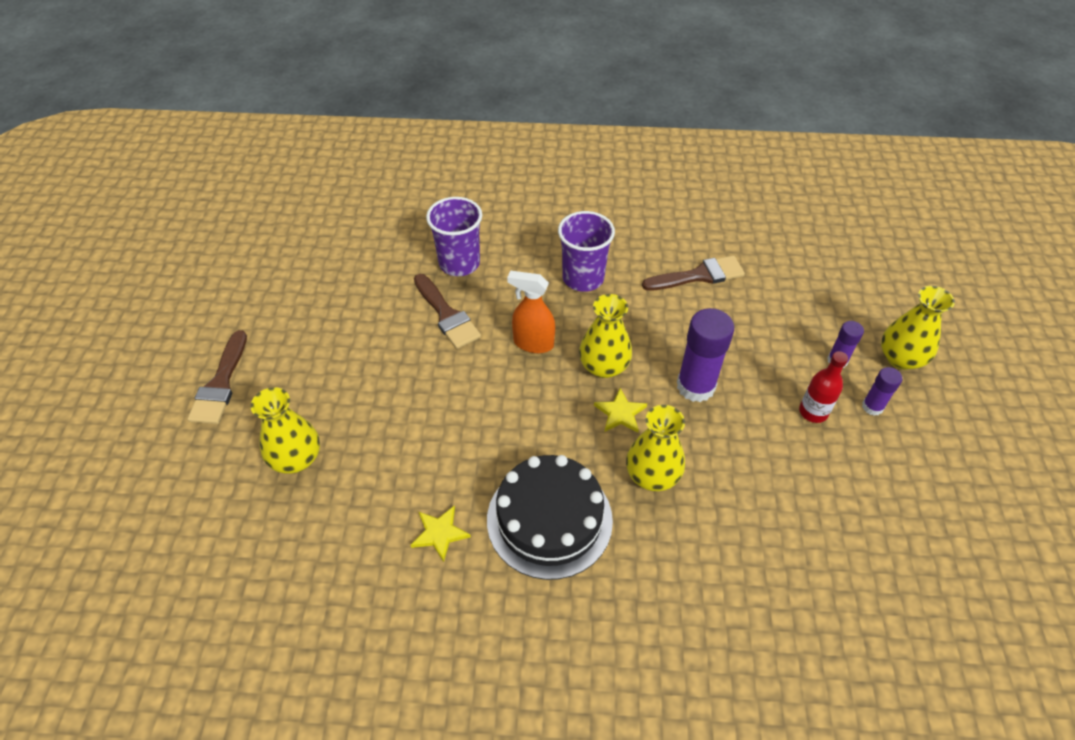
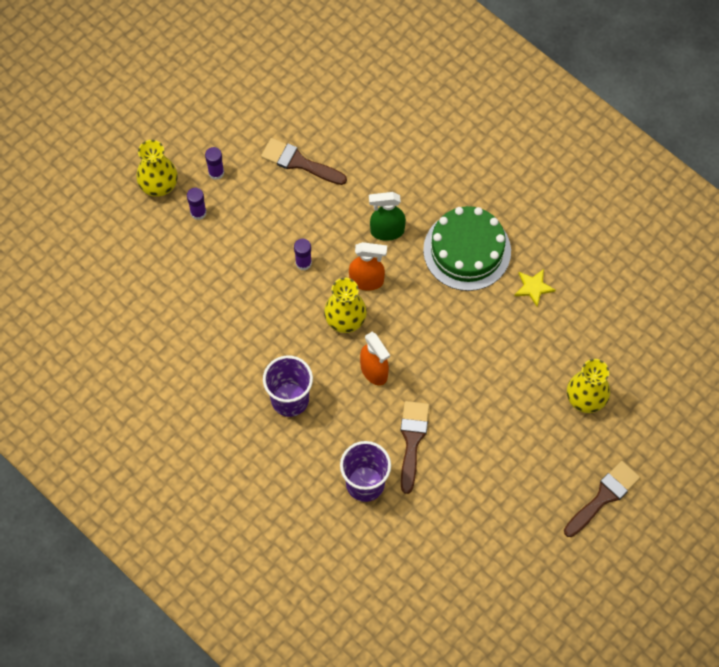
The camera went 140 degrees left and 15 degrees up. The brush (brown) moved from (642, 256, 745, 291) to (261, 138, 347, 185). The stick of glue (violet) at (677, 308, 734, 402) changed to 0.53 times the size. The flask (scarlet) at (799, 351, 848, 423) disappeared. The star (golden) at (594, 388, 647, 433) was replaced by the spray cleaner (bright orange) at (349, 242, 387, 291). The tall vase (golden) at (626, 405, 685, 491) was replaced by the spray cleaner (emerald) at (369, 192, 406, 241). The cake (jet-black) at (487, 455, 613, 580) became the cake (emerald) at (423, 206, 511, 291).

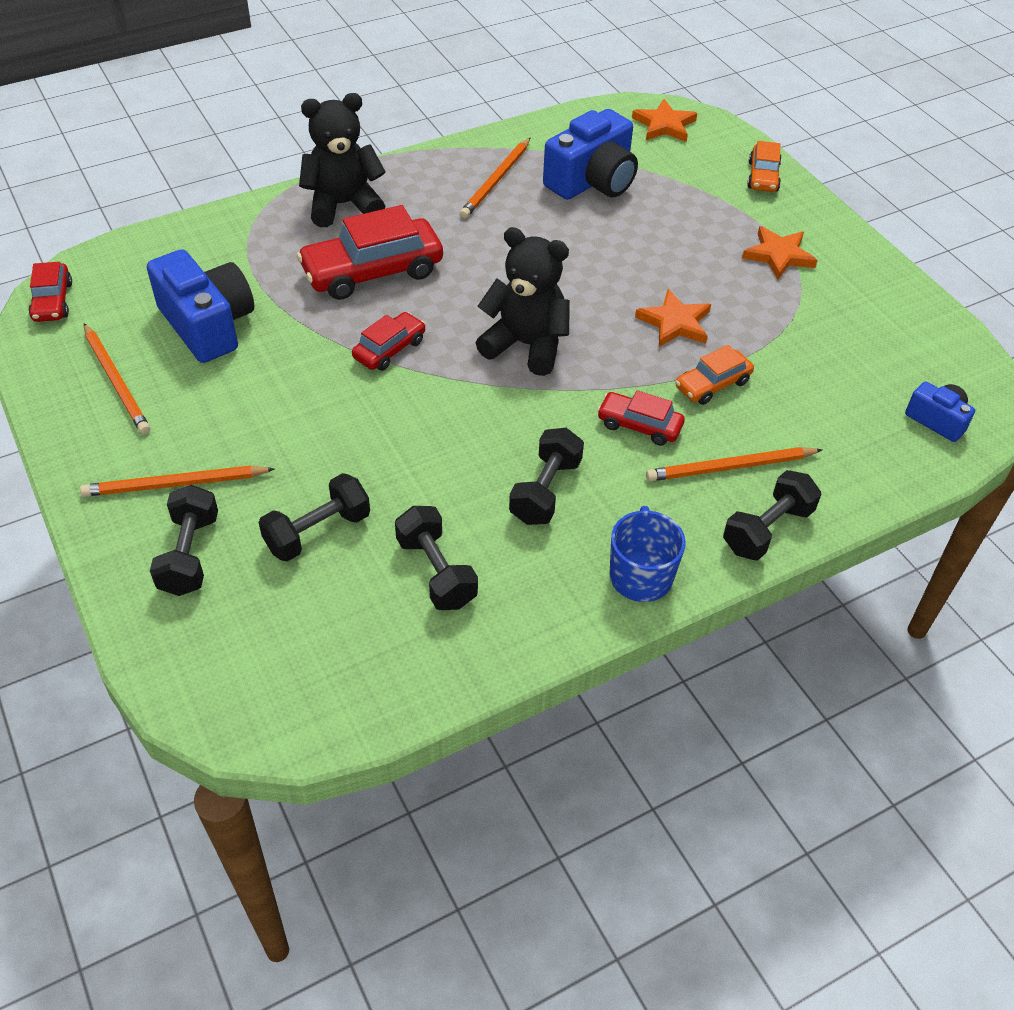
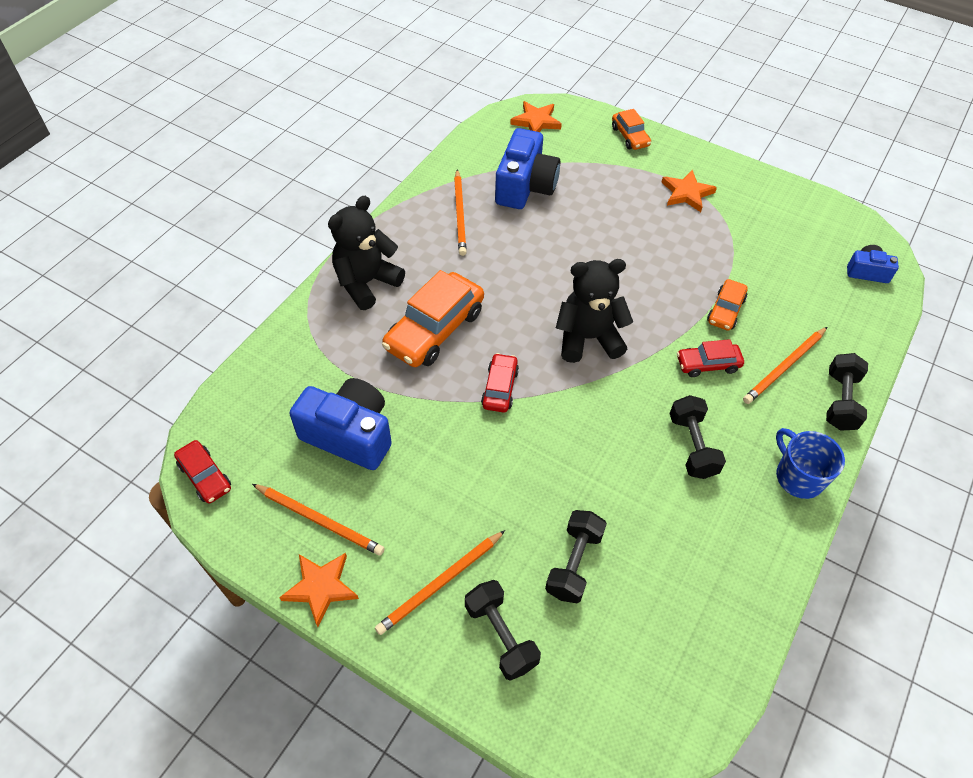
The camera went 30 degrees left and 5 degrees up. The toy car (scarlet) at (297, 205, 443, 300) became the toy car (bright orange) at (382, 270, 484, 367). The star (bright orange) moved from (635, 289, 711, 347) to (279, 553, 359, 627). The free weight (jet-black) at (395, 506, 478, 610) disappeared.

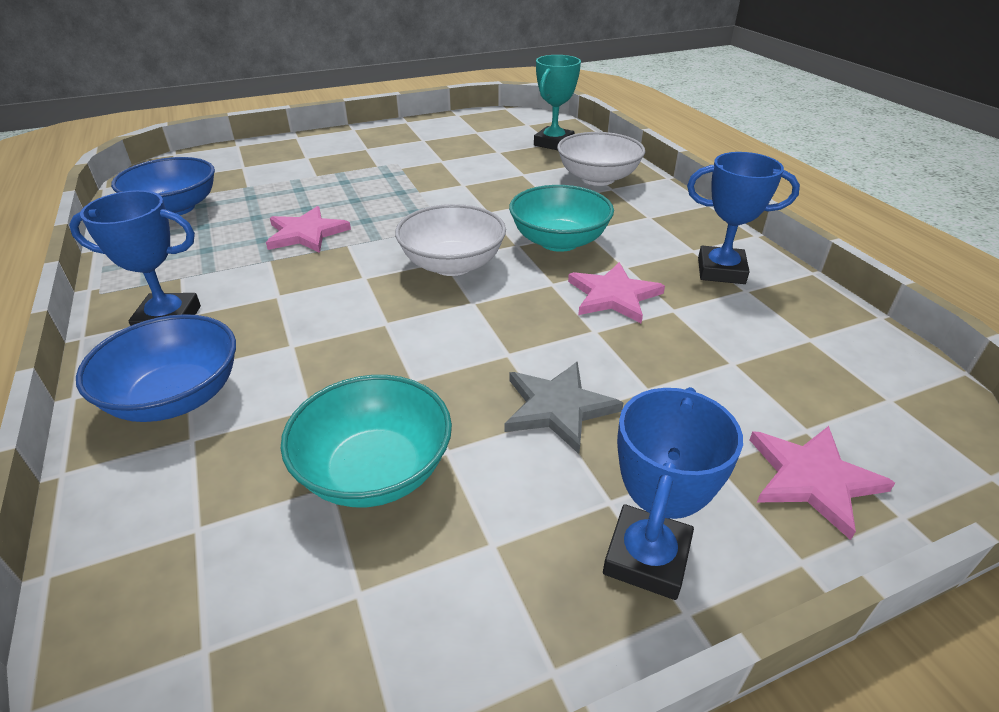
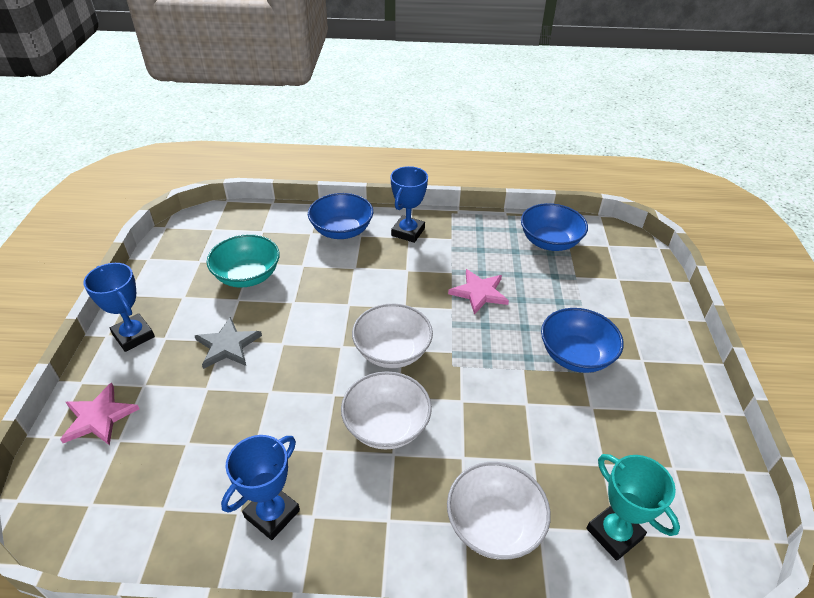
The camera went 115 degrees right and 5 degrees up. The serving bowl (aqua) at (509, 185, 614, 252) became the serving bowl (pure white) at (341, 371, 432, 449). The star (rosy) at (568, 262, 665, 323) disappeared. The serving bowl (cobalt) at (541, 308, 624, 373) appeared.

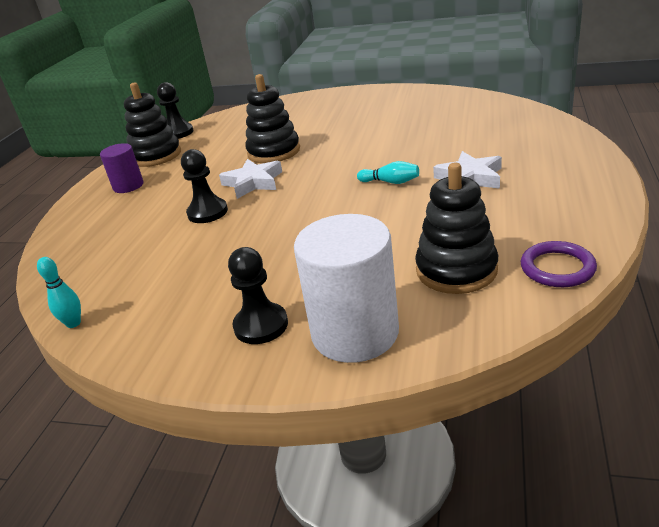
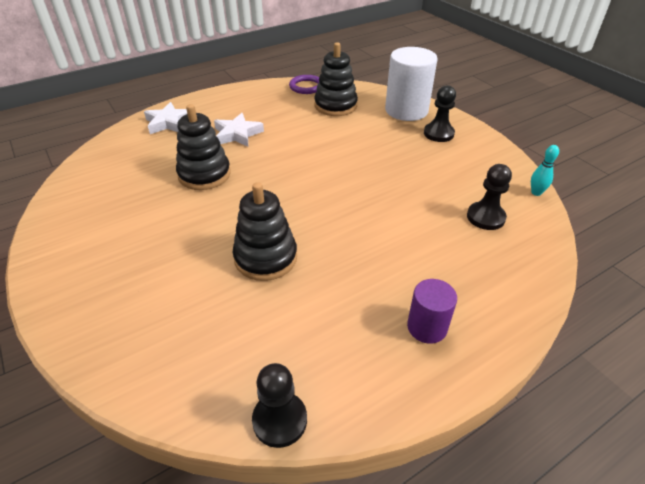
The camera went 140 degrees left and 10 degrees up. The ring stacker (jet-black) moved from (124, 83, 181, 167) to (176, 104, 231, 190). The game pawn (jet-black) moved from (181, 149, 228, 223) to (467, 164, 512, 230). The star (pure white) moved from (219, 159, 282, 199) to (144, 102, 187, 134). The skittle (aqua) at (357, 161, 419, 184) disappeared.

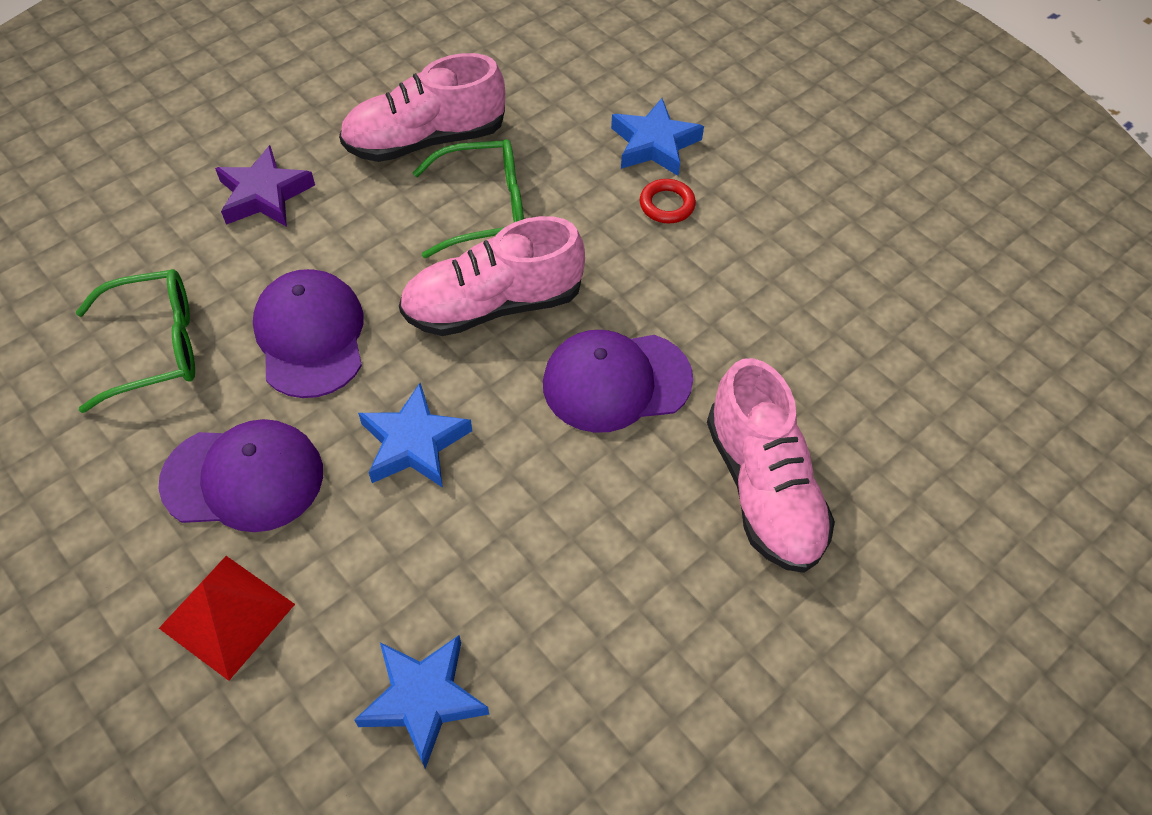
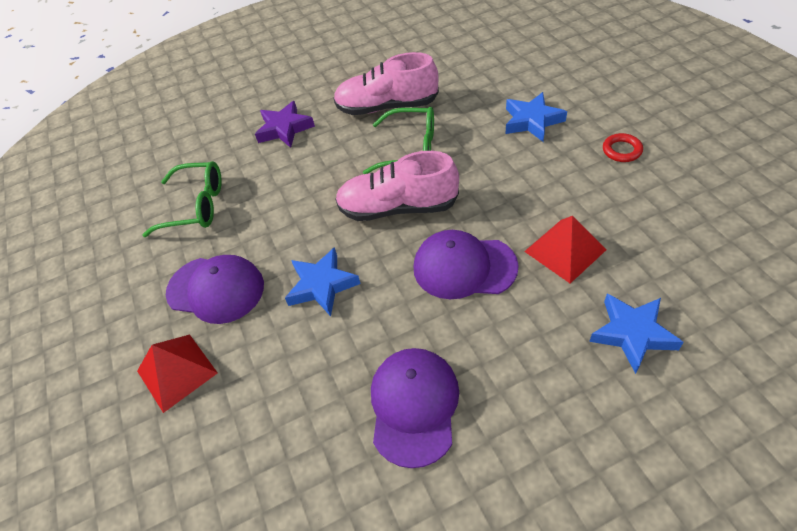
The camera went 25 degrees right and 5 degrees down. The torus (scarlet) moved from (640, 179, 696, 223) to (603, 133, 643, 162). The cap (violet) moved from (253, 269, 364, 398) to (371, 348, 459, 468). The shoe (rosy) at (707, 358, 835, 573) disappeared. The star (cobalt) moved from (354, 635, 489, 769) to (589, 293, 684, 374). The pyramid shape (scarlet) at (524, 216, 607, 283) appeared.

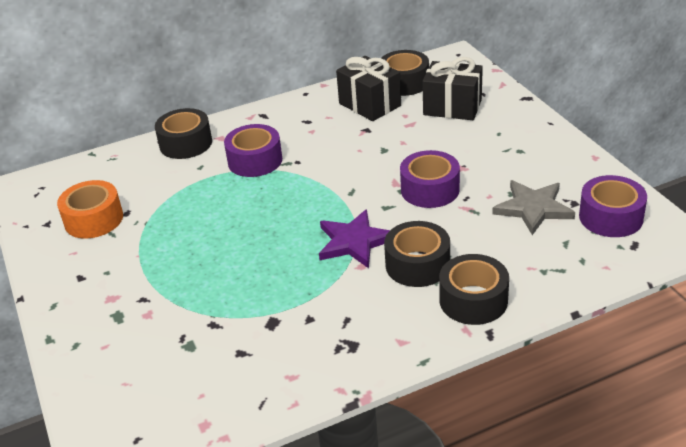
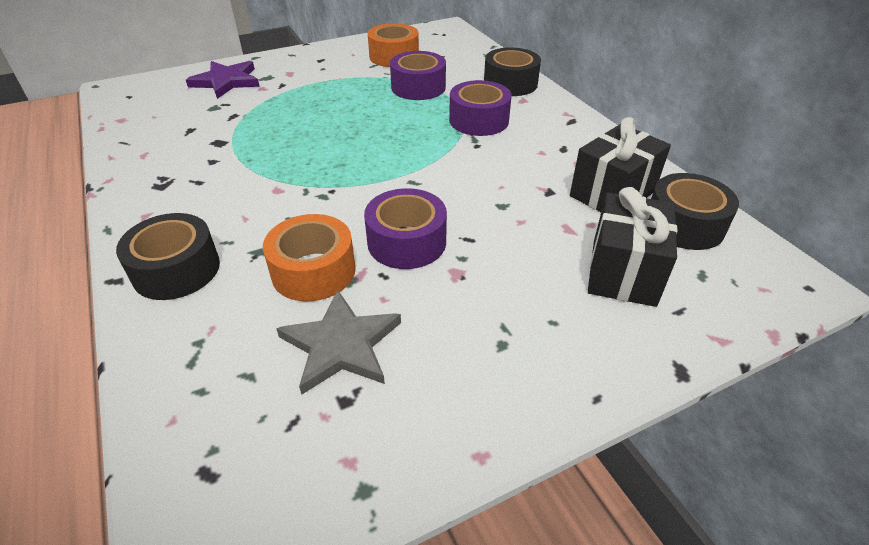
The camera went 85 degrees right and 5 degrees up. The roll of tape (violet) moved from (579, 175, 647, 237) to (390, 51, 446, 100). The star (violet) moved from (319, 209, 390, 268) to (186, 61, 260, 99). The roll of tape (jet-black) at (384, 221, 450, 287) disappeared. The roll of tape (bright orange) at (263, 214, 356, 301) appeared.

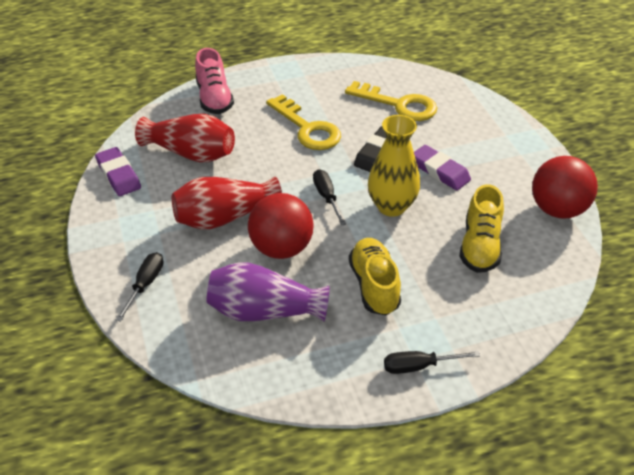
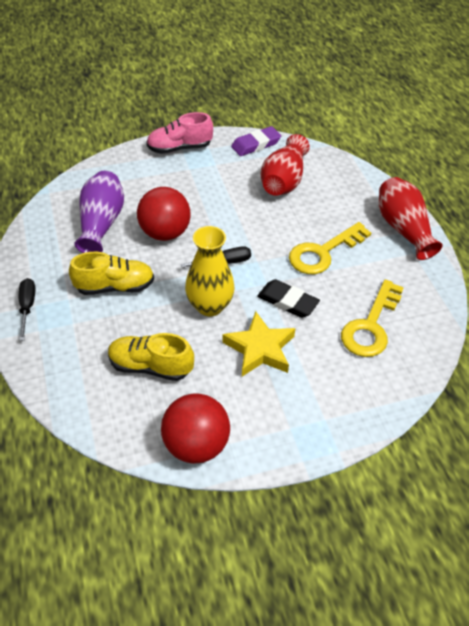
The camera went 90 degrees right and 5 degrees up. The shoe (rosy) moved from (195, 48, 234, 114) to (146, 112, 213, 154). The eraser (violet) at (414, 145, 471, 190) was replaced by the star (golden) at (222, 311, 296, 376). The tall vase (scarlet) moved from (172, 177, 282, 229) to (379, 177, 443, 260). The screwdriver (jet-black) at (116, 252, 163, 322) disappeared.

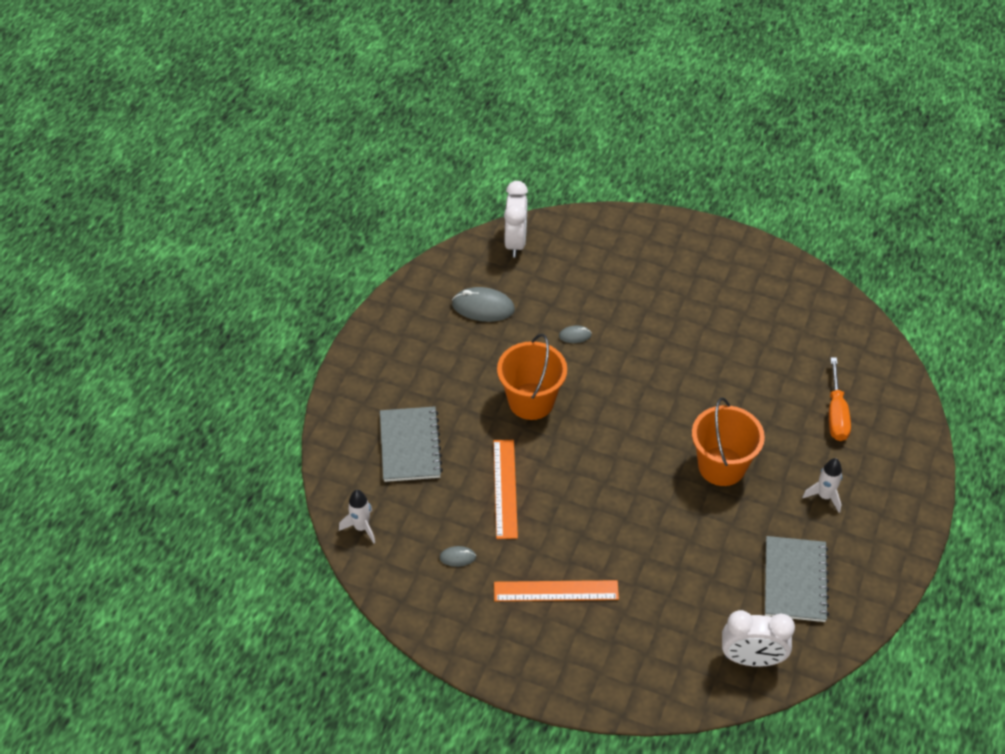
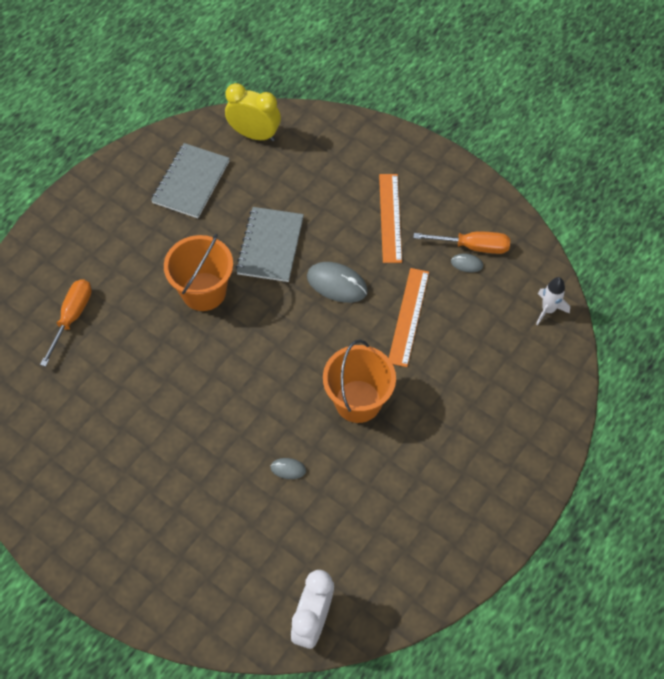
The camera went 165 degrees left and 10 degrees up. The computer mouse (grey) moved from (452, 287, 515, 322) to (307, 262, 368, 303). The notebook (grey) moved from (380, 406, 443, 482) to (236, 207, 304, 282). The toy rocket (pure white) at (802, 458, 842, 513) disappeared. The ruler (bright orange) at (494, 580, 619, 601) turned 75 degrees clockwise. The bedside clock (pure white) at (722, 610, 795, 667) became the bedside clock (golden) at (225, 83, 281, 141). The screwdriver (bright orange) at (413, 232, 510, 254) appeared.

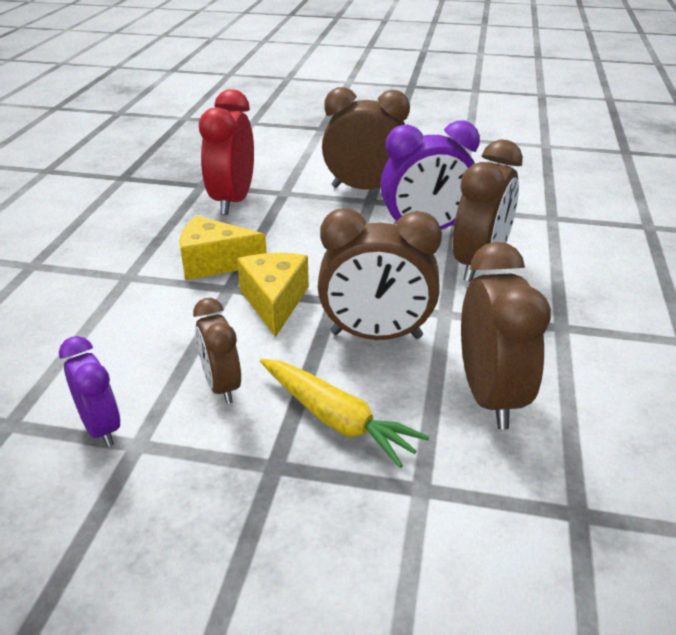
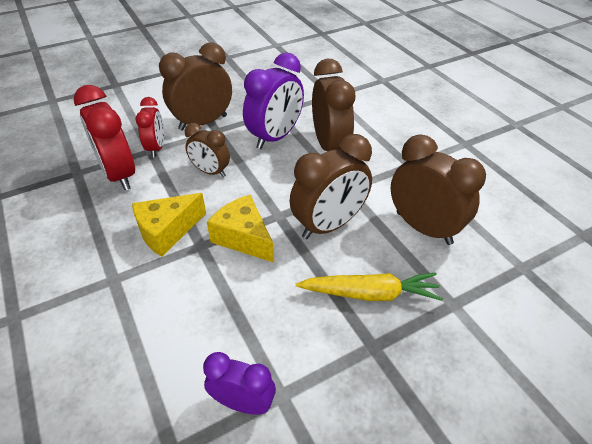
The camera went 40 degrees left and 10 degrees up. The bedside clock (brown) moved from (193, 298, 241, 404) to (185, 123, 230, 177). The bedside clock (scarlet) at (135, 97, 164, 157) appeared.

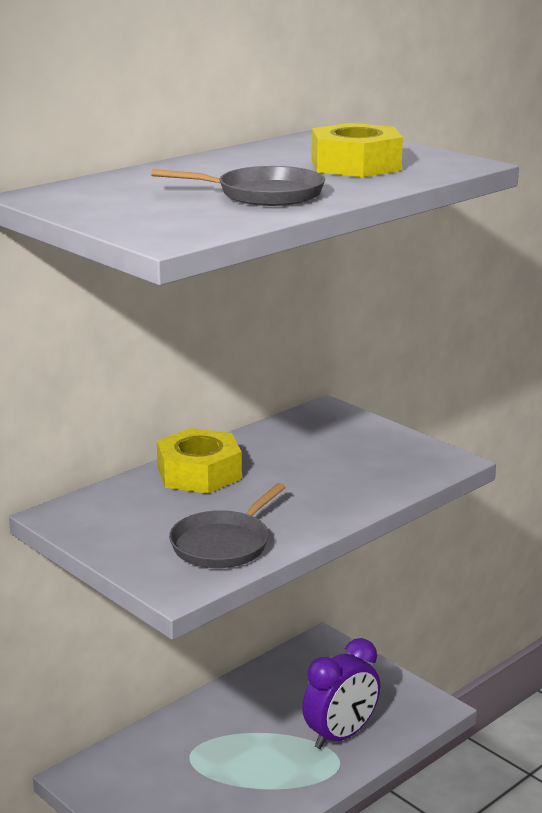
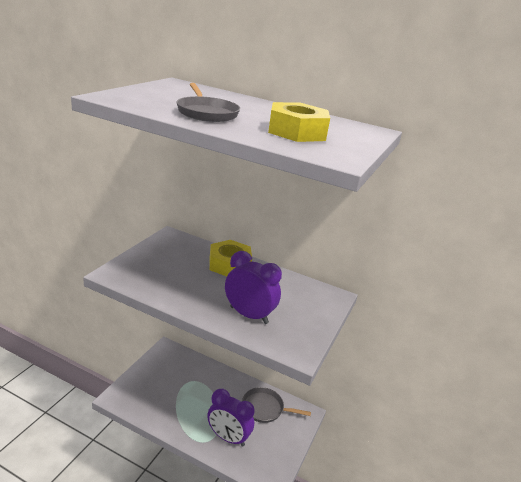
The camera went 65 degrees right and 5 degrees up. The skillet (grey) moved from (169, 483, 286, 568) to (242, 387, 311, 423). The bedside clock (violet) at (225, 251, 282, 324) appeared.

